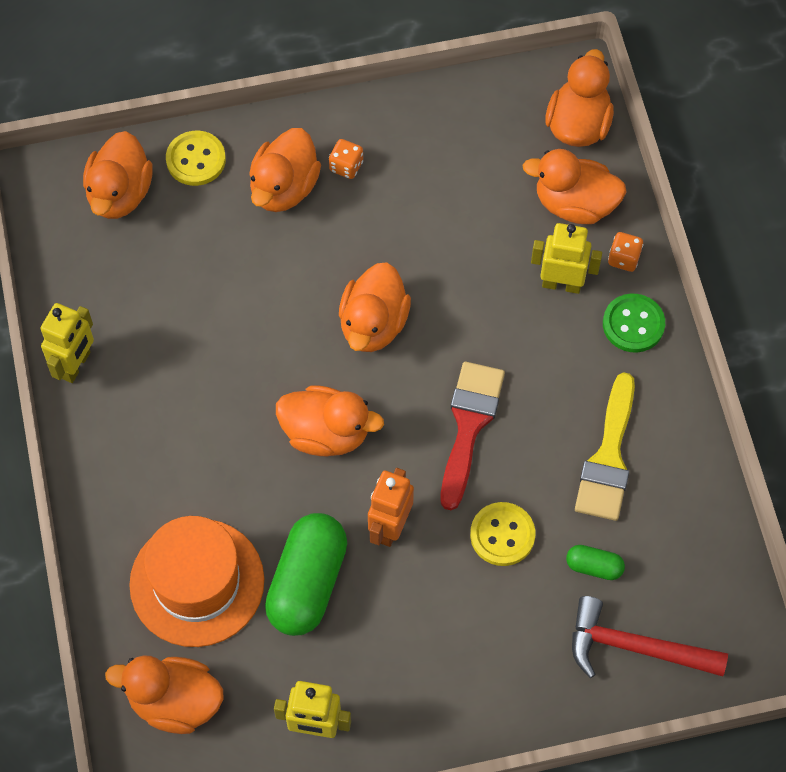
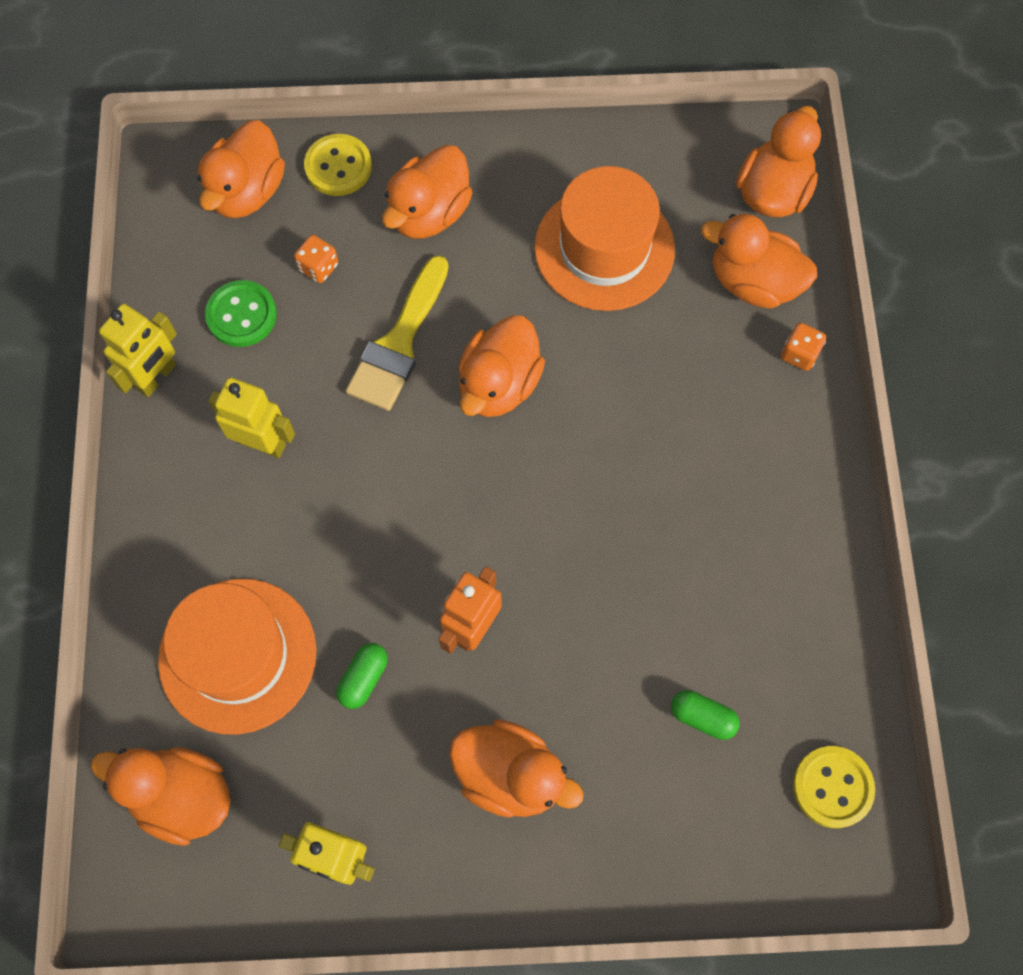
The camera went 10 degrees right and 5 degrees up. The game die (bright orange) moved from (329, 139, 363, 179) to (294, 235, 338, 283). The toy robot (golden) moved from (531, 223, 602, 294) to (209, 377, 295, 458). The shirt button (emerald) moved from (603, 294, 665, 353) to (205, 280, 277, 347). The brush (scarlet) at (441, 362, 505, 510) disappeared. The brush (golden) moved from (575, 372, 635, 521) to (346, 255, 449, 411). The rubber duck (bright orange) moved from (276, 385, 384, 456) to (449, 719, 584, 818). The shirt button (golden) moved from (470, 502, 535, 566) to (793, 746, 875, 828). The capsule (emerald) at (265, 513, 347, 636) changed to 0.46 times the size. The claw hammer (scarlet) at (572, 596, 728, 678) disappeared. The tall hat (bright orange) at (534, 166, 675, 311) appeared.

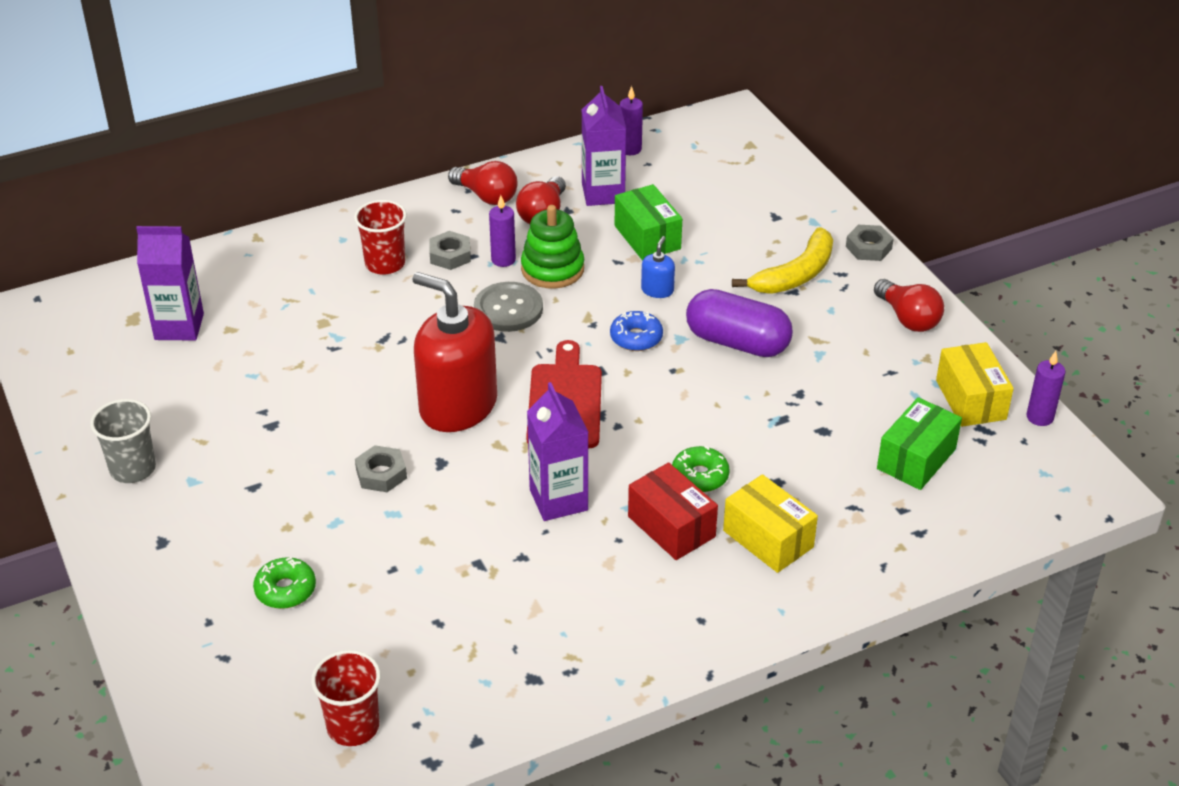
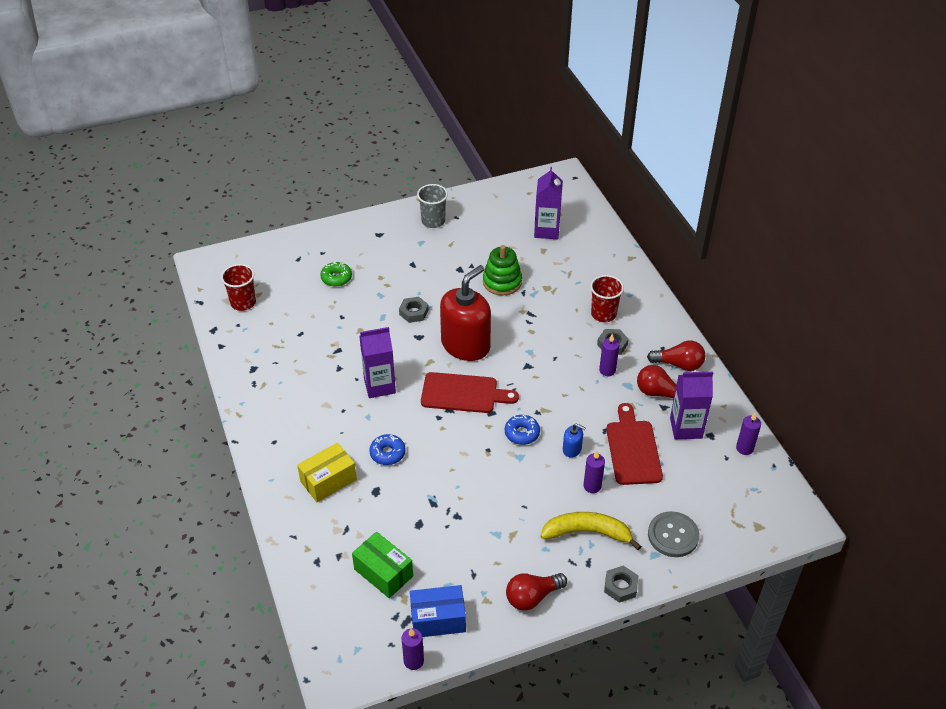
The camera went 95 degrees right and 5 degrees up. The lightbulb (scarlet) at (448, 161, 517, 205) turned 120 degrees counterclockwise. The package (emerald) at (615, 184, 682, 260) was replaced by the chopping board (scarlet) at (606, 403, 663, 485). The ring stacker (emerald) moved from (521, 205, 584, 289) to (483, 245, 522, 296). The banana (golden) at (732, 227, 833, 294) turned 135 degrees clockwise. The shirt button (grey) moved from (474, 282, 543, 332) to (648, 511, 699, 557). The capsule (violet) at (686, 289, 793, 357) disappeared. The package (golden) at (936, 342, 1014, 427) became the package (cobalt) at (410, 585, 466, 637). The donut (emerald) at (672, 446, 730, 492) became the donut (cobalt) at (369, 434, 406, 465). The package (scarlet) at (628, 462, 718, 560) disappeared. The pillar candle (violet) at (583, 451, 605, 493) appeared.

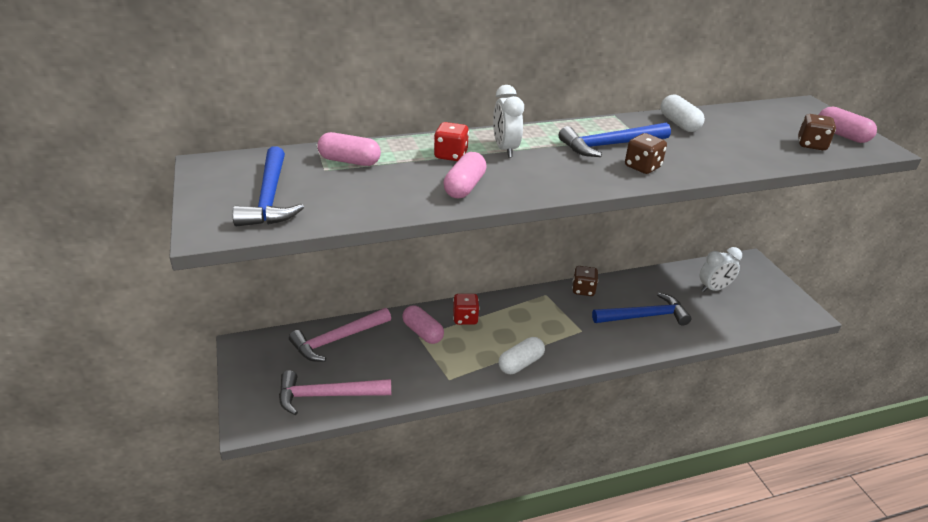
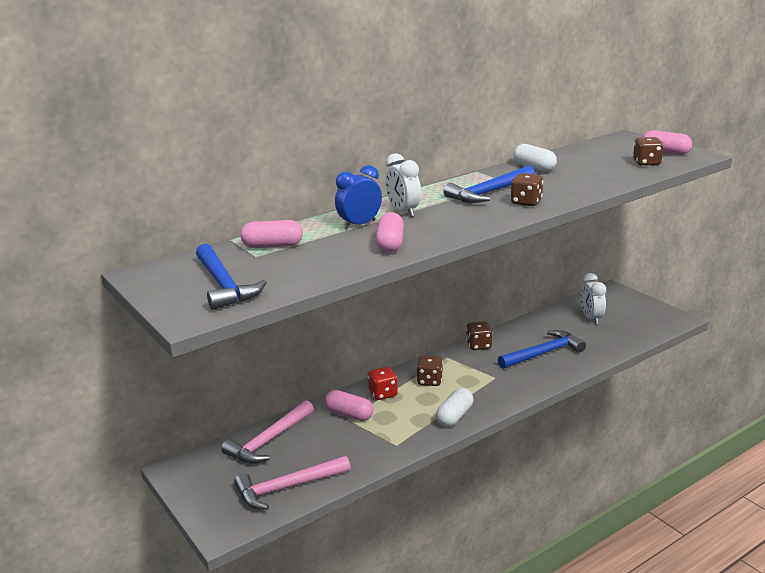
The camera went 15 degrees left and 10 degrees down. The game die (scarlet) at (434, 122, 469, 161) was replaced by the bedside clock (cobalt) at (335, 165, 382, 229). The bedside clock (pure white) at (700, 247, 742, 292) turned 120 degrees clockwise. The game die (brown) at (416, 355, 443, 386) appeared.

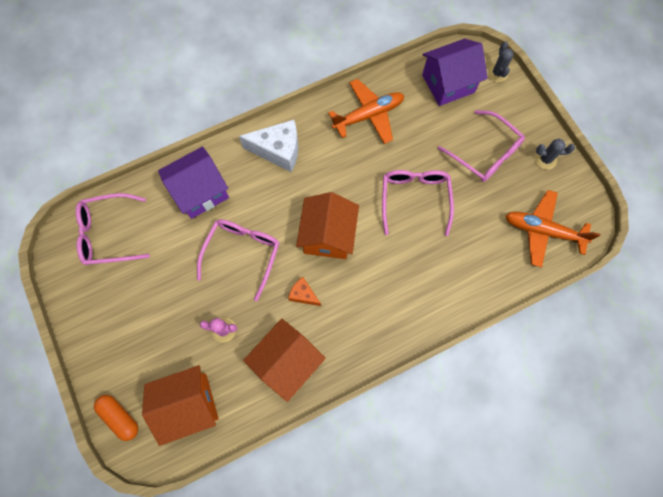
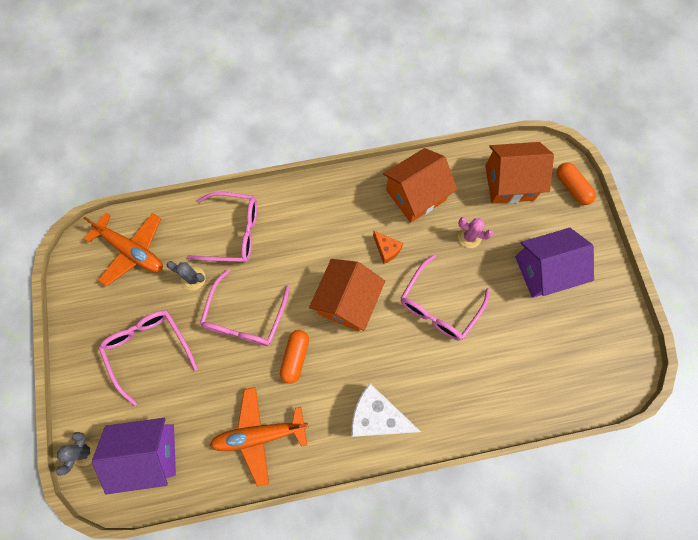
The camera went 165 degrees left and 0 degrees up. The saguaro cactus (grey) moved from (535, 139, 575, 170) to (166, 261, 206, 290). The cottage (violet) moved from (158, 146, 229, 219) to (515, 228, 594, 298). The glasses (rosy) moved from (76, 193, 150, 265) to (187, 192, 257, 262). The capsule (bright orange) at (280, 330, 309, 384) appeared.

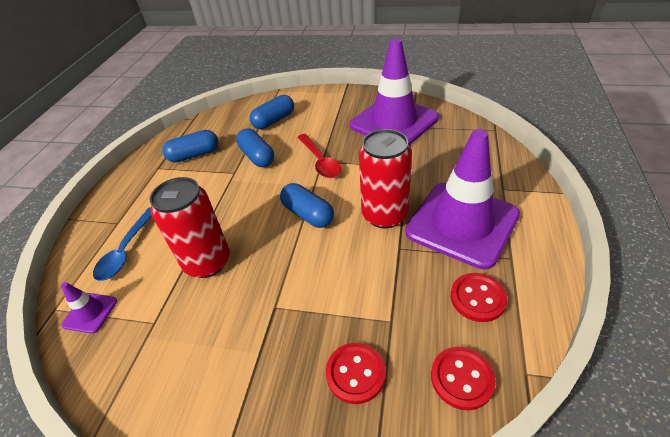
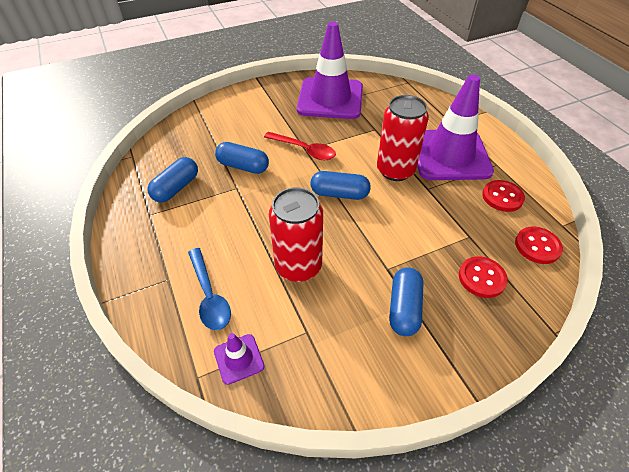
The camera went 40 degrees left and 5 degrees up. The capsule (cobalt) moved from (249, 95, 294, 129) to (389, 267, 424, 336).

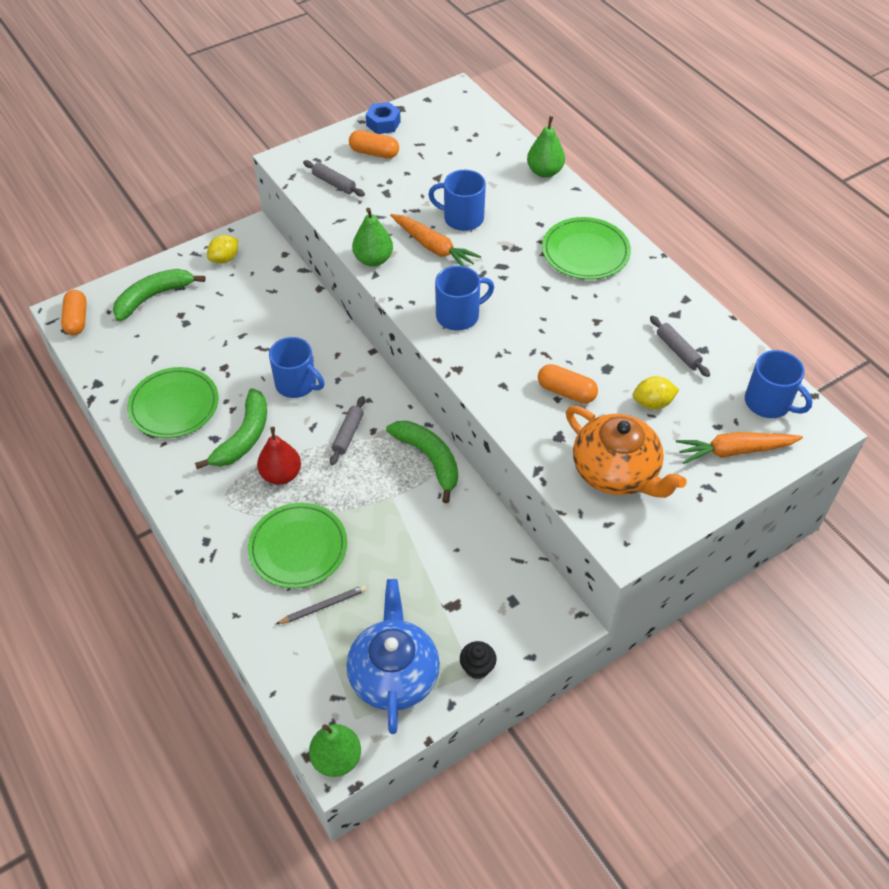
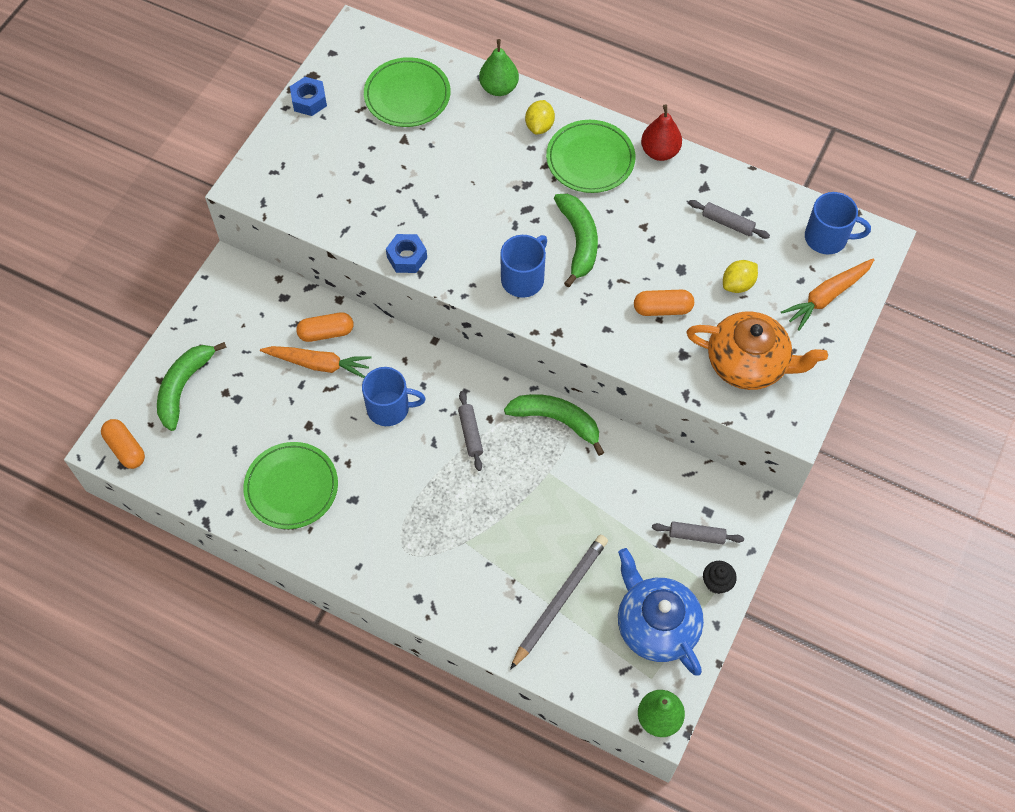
The camera went 30 degrees left and 10 degrees up. The capsule (bright orange) moved from (349, 130, 399, 159) to (296, 312, 353, 342). The rolling pin (grey) moved from (303, 160, 365, 197) to (652, 522, 744, 544). The mug (cobalt) at (428, 170, 486, 231) disappeared. The pear (emerald) at (352, 208, 393, 266) was replaced by the hex nut (cobalt) at (386, 234, 427, 273). The root vegetable (bright orange) moved from (390, 214, 481, 266) to (260, 346, 372, 378). The toy lemon (golden) moved from (207, 235, 238, 264) to (525, 100, 555, 134). The banana (emerald) moved from (195, 388, 267, 469) to (554, 194, 598, 287). The pear (scarlet) moved from (257, 427, 301, 485) to (641, 104, 682, 161). The plate (emerald) moved from (248, 503, 347, 588) to (364, 57, 450, 127). The pencil (grey) at (276, 585, 366, 624) changed to 1.82 times the size.

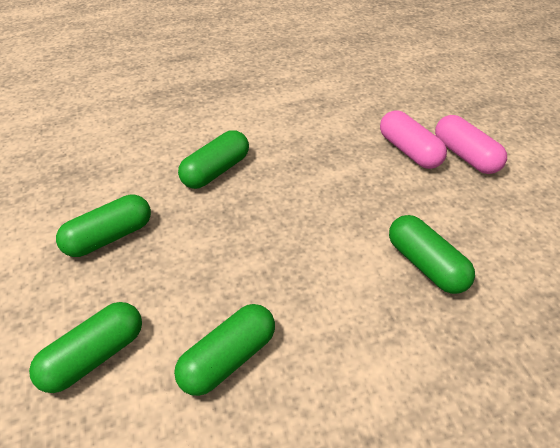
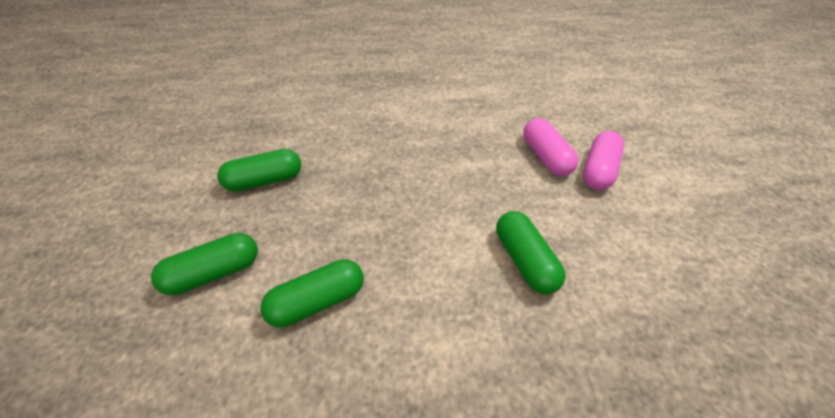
The camera went 15 degrees right and 0 degrees up. The capsule (rosy) at (435, 115, 507, 174) turned 45 degrees clockwise. The capsule (emerald) at (178, 130, 249, 189) disappeared.

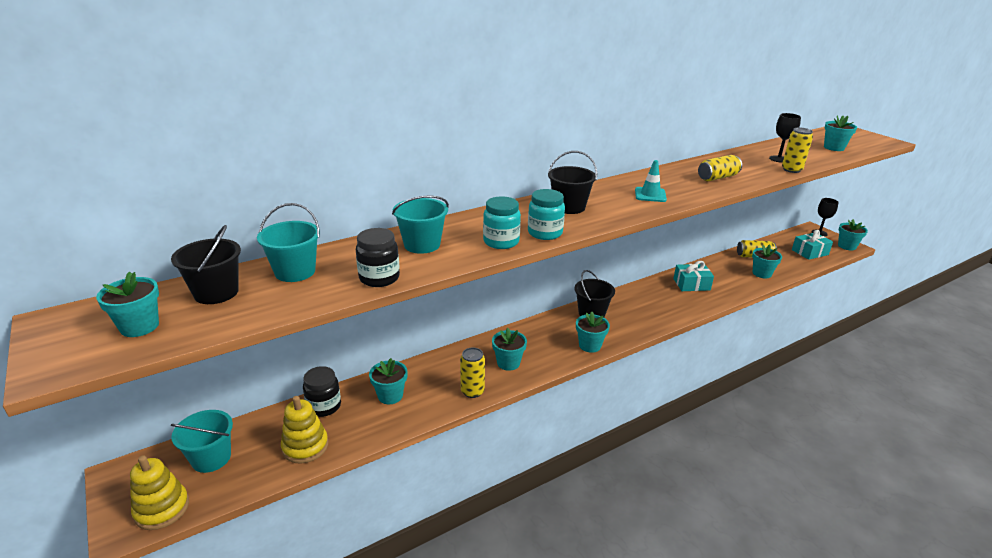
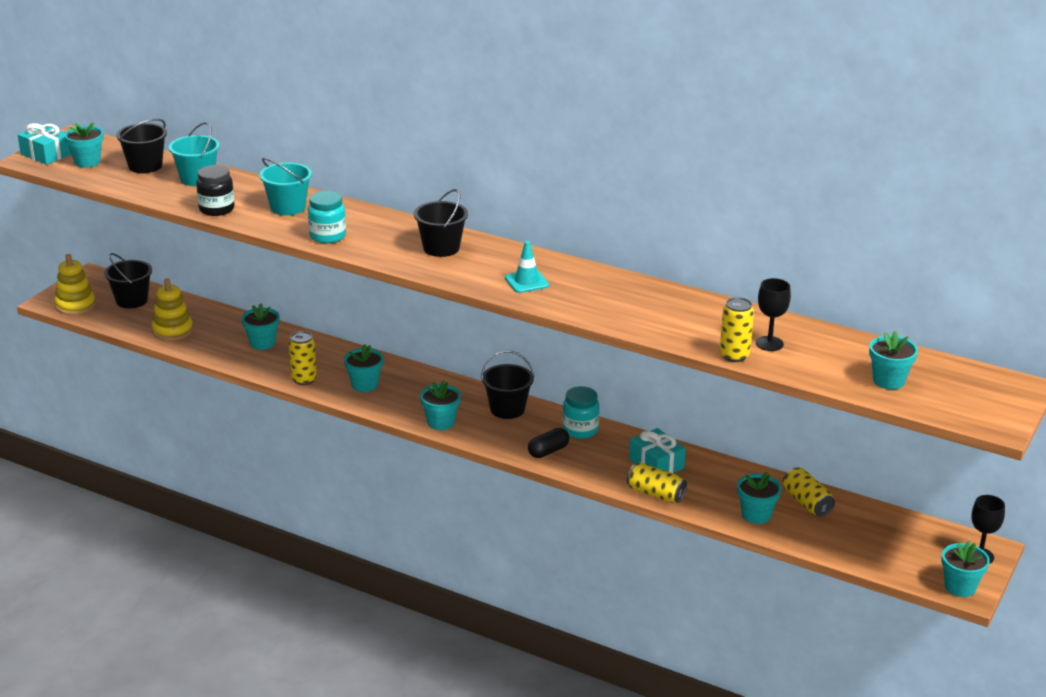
The camera went 60 degrees right and 0 degrees up. The can (golden) moved from (698, 155, 742, 181) to (627, 462, 687, 503). The jar (aqua) moved from (528, 189, 565, 240) to (562, 386, 600, 439). The wrapped gift (aqua) moved from (792, 230, 833, 260) to (18, 123, 72, 165). The jar (jet-black) at (303, 366, 341, 417) disappeared. The pail (aqua) at (171, 410, 233, 473) became the pail (jet-black) at (104, 253, 152, 309). The capsule (jet-black) at (528, 428, 570, 458) appeared.

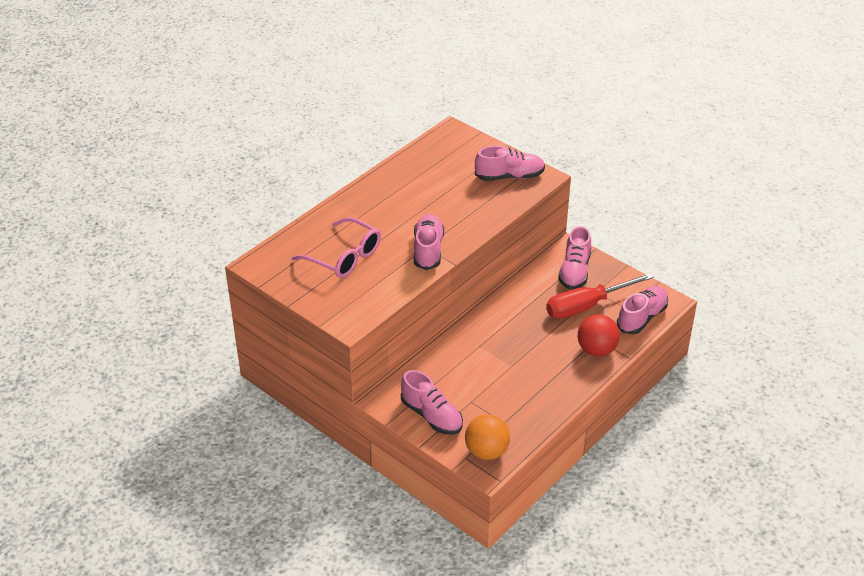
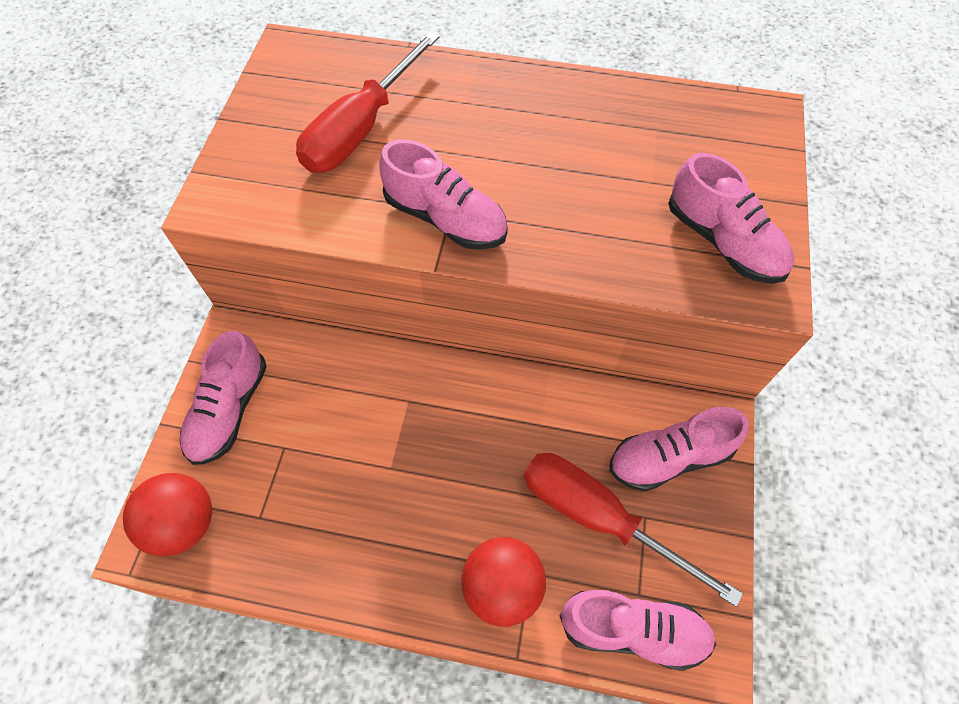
The camera went 60 degrees right and 20 degrees up. The shoe (rosy) at (414, 214, 444, 270) turned 60 degrees clockwise. The glasses (rosy) at (292, 217, 381, 278) was replaced by the screwdriver (scarlet) at (296, 32, 439, 173). The sphere (bright orange) at (465, 414, 510, 460) became the sphere (scarlet) at (123, 473, 212, 556).

